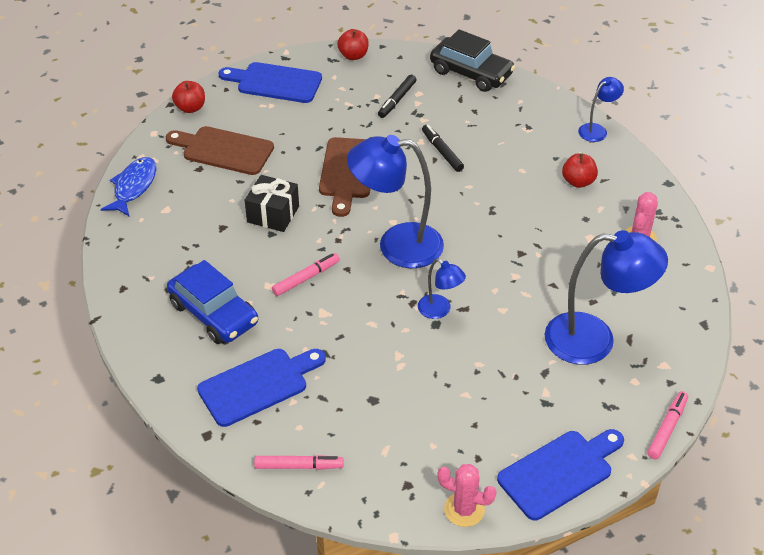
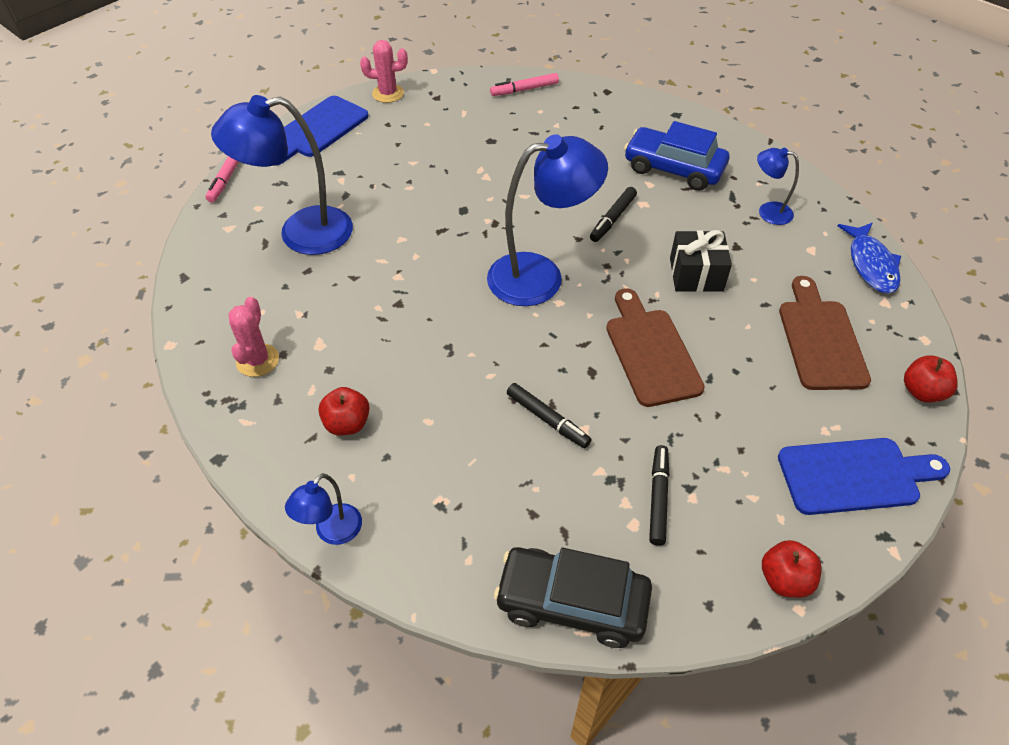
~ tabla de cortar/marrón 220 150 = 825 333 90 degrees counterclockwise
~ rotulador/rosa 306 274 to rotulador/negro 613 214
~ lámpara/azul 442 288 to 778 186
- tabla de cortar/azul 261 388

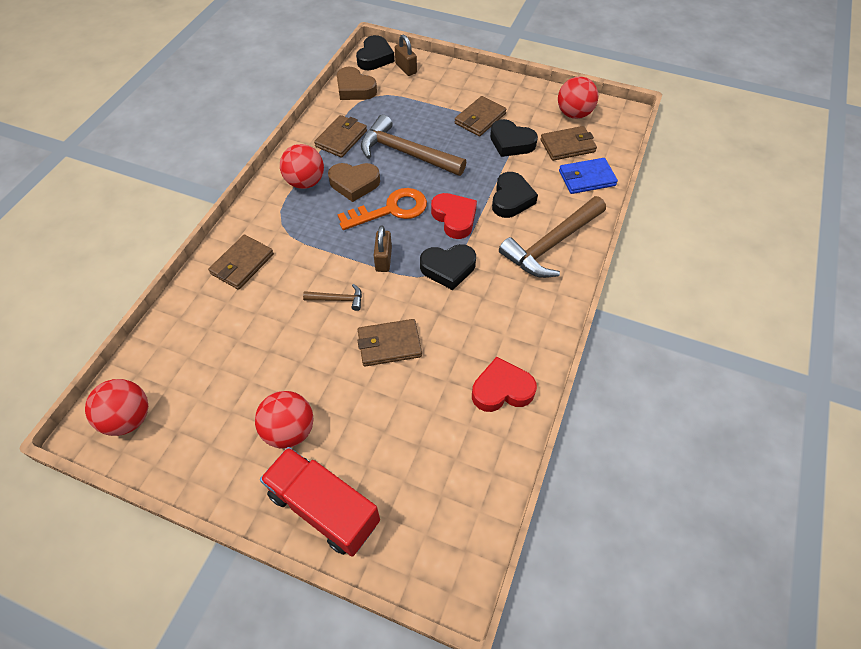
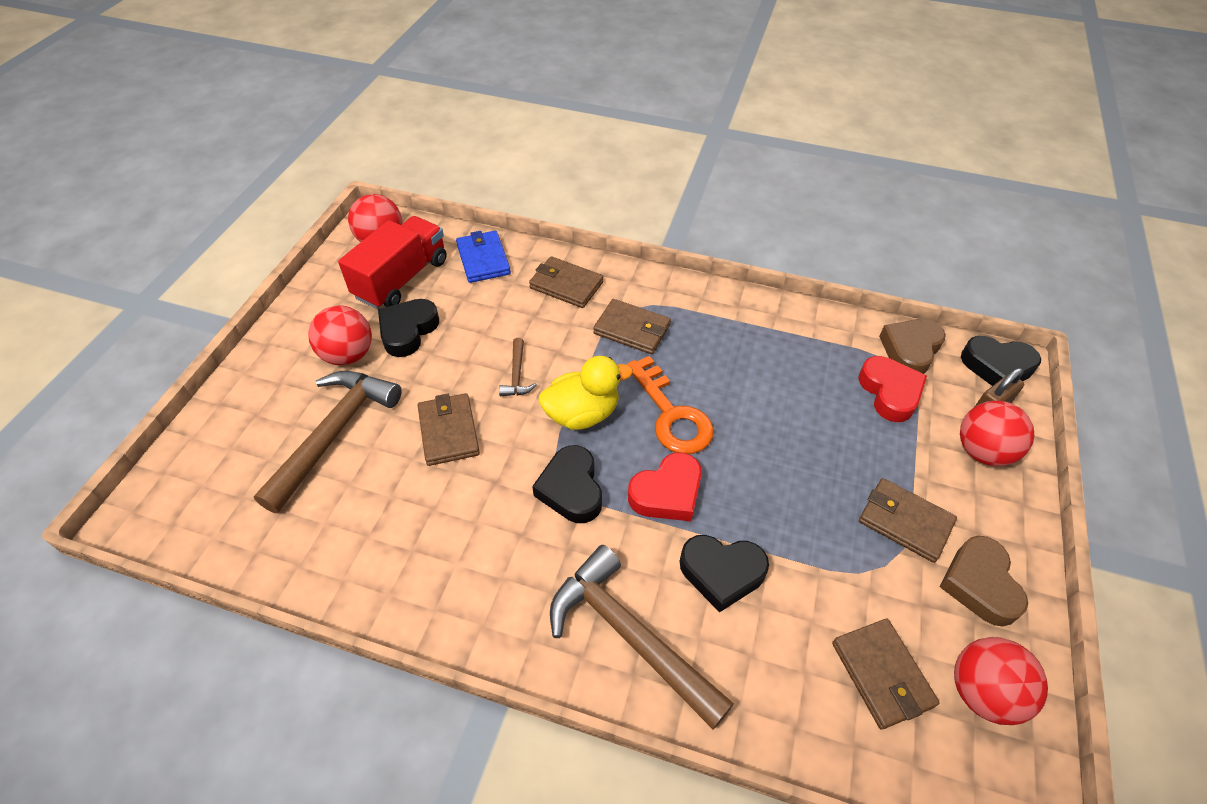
~ cartera/marrón 340 136 to 632 326
~ martillo/marrón 413 145 to 328 442
~ corazón/negro 514 138 to 408 328
~ pelota/rojo 302 166 to 997 433
~ cartera/azul 588 176 to 483 257
~ corazón/marrón 354 182 to 983 581
~ candado/marrón 383 248 to pato/amarillo 586 393
~ corazón/rojo 504 384 to 892 389
~ camión/rojo 320 501 to 392 262

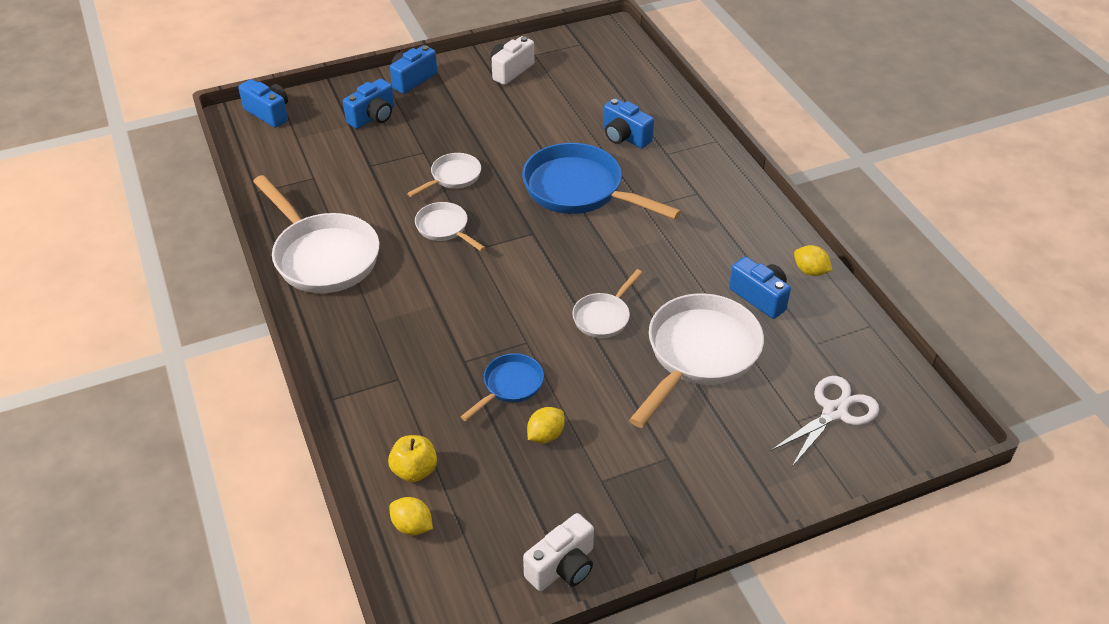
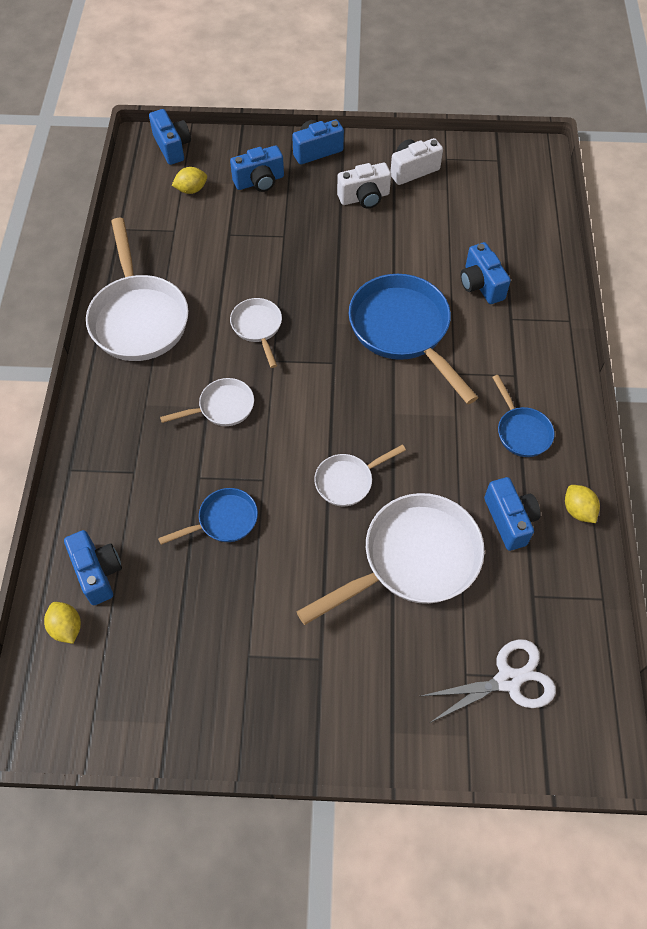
~ sartén/blanco 444 175 to 207 402
~ limón/amarillo 546 425 to 189 180
~ manzana/amarillo 412 458 to cámara/azul 93 567
~ cámara/blanco 558 552 to 364 186
+ sartén/azul 523 416

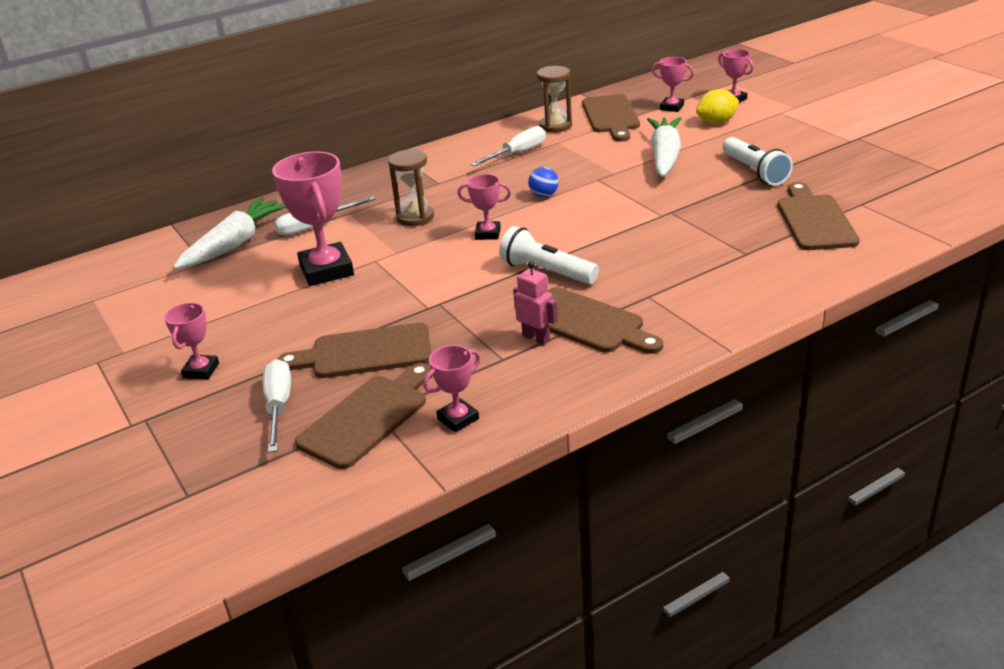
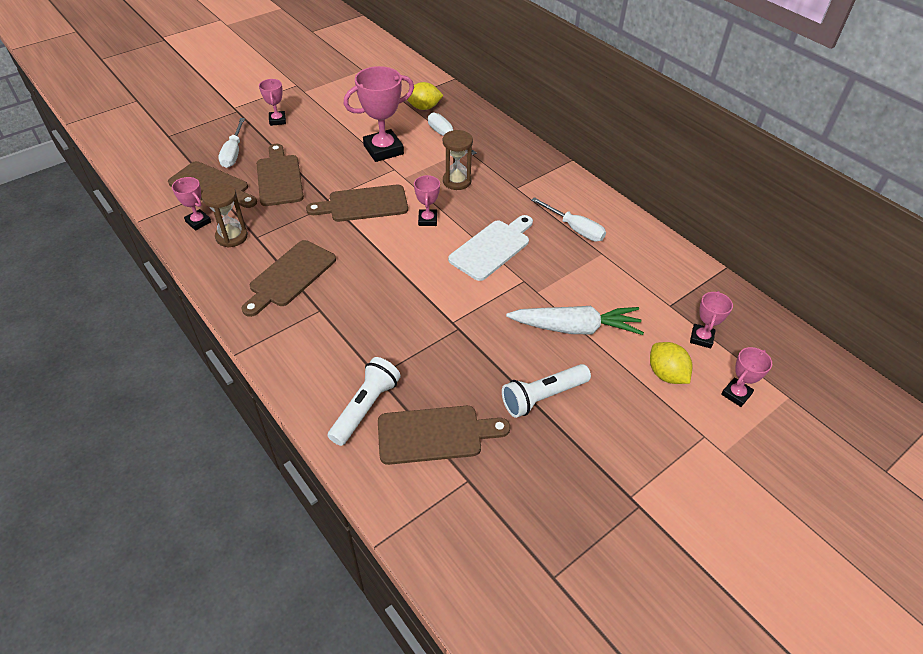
~ reloj de arena/marrón 554 99 to 224 215
~ tabla de cortar/marrón 611 117 to 357 203
~ pelota/azul 543 182 to tabla de cortar/blanco 490 248
~ zanahoria/blanco 229 233 to limón/amarillo 425 96
~ lámpara de mano/blanco 549 255 to 364 401
- robot/rosa 535 303
~ trofeo/rosa 191 341 = 272 102 75 degrees clockwise
~ destornillador/blanco 277 406 = 231 143 105 degrees clockwise

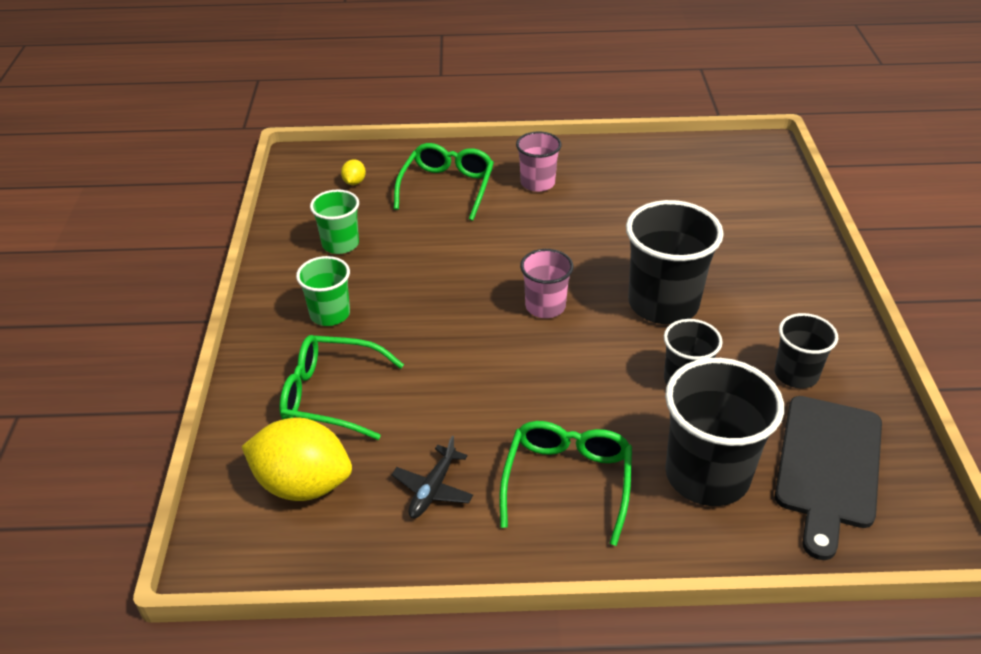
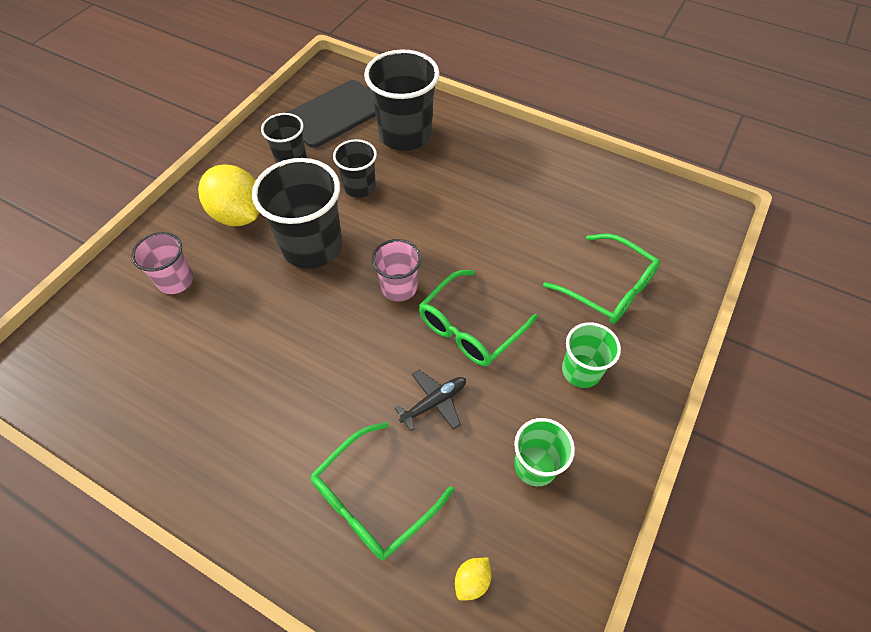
~ vaso/rosa 539 161 to 162 263
~ limón/amarillo 296 459 to 229 195
~ gafas/verde 566 483 to 478 318
~ avión/negro 432 477 to 430 400

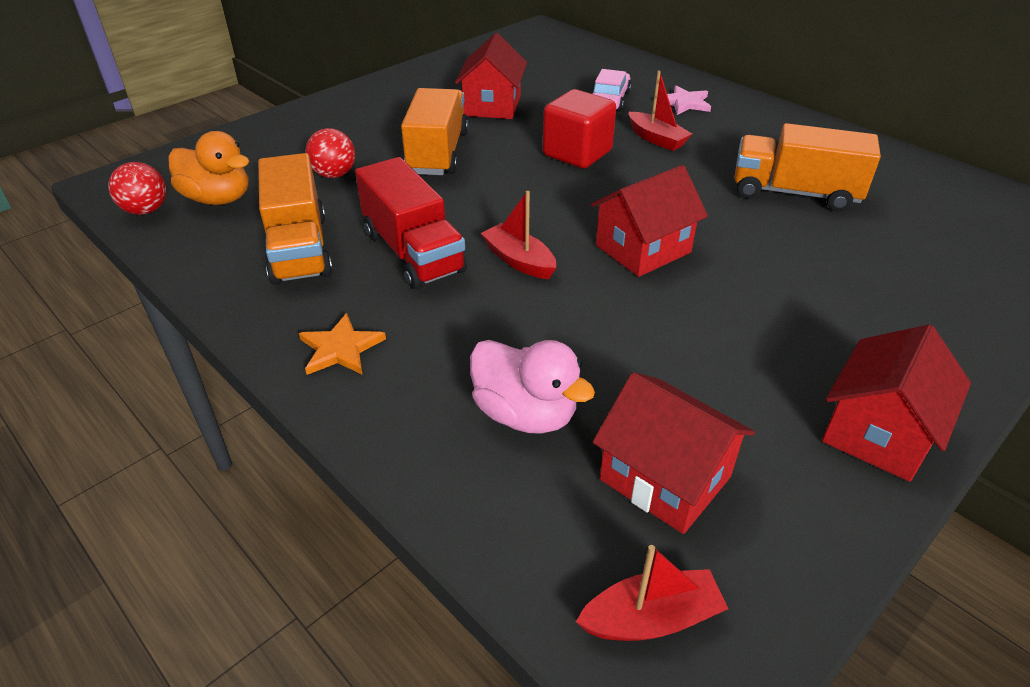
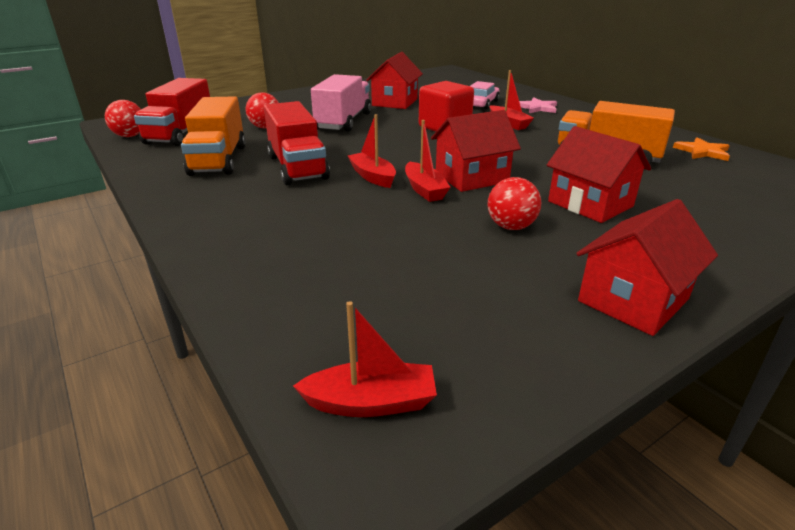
~ camión/naranja 435 131 to camión/rosa 341 103
~ pato/naranja 208 168 to camión/rojo 172 112
~ estrella/naranja 342 344 to 701 149
- pato/rosa 532 387
~ casa/rojo 674 453 to 599 174
+ barco/rojo 428 161
+ pelota/rojo 514 203

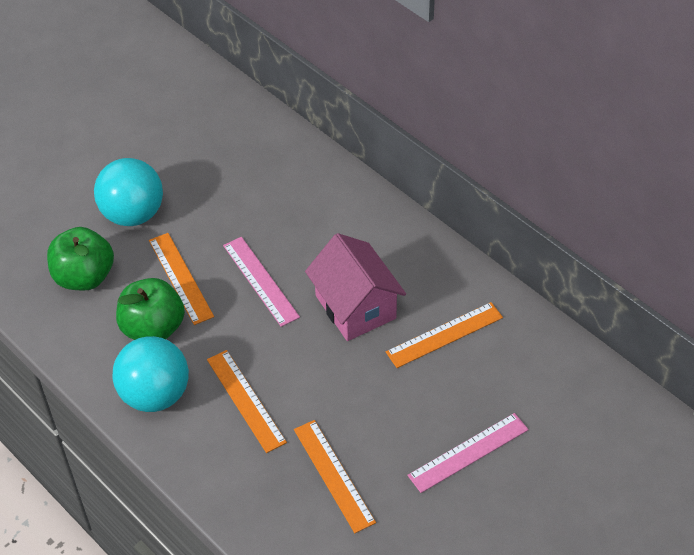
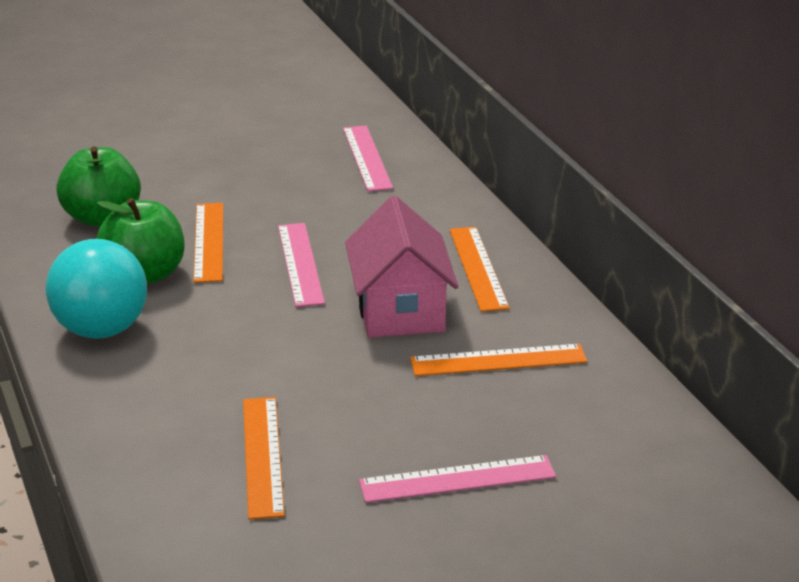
- pelota/turquesa 128 192
~ regla/naranja 247 401 to 479 269
+ regla/rosa 368 159

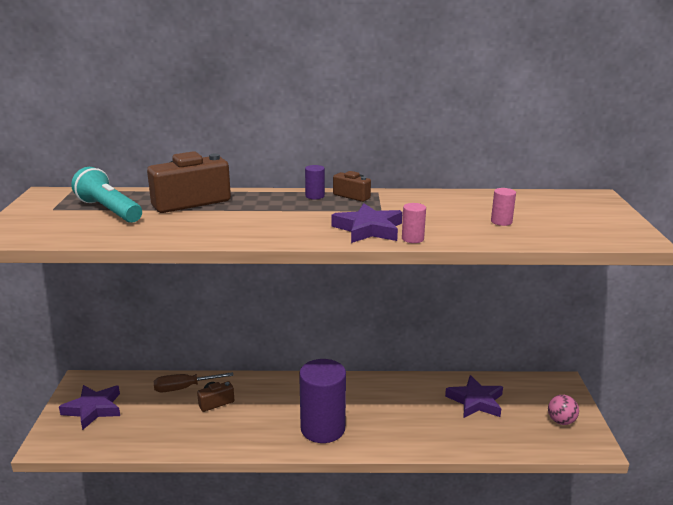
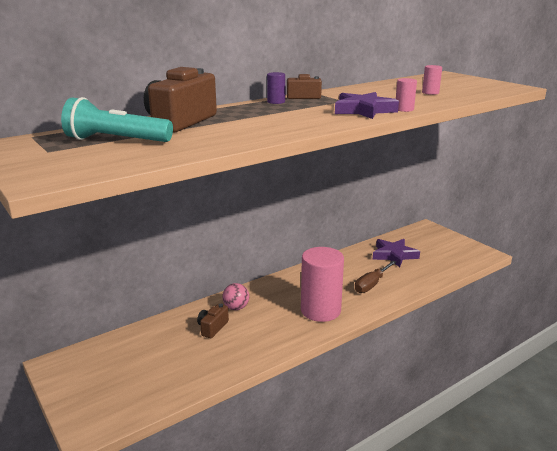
~ cilindro/morado 322 401 to cilindro/rosa 322 284
~ destornillador/marrón 194 382 to 375 277
- estrella/morado 89 407
~ pelota/rosa 563 410 to 235 296

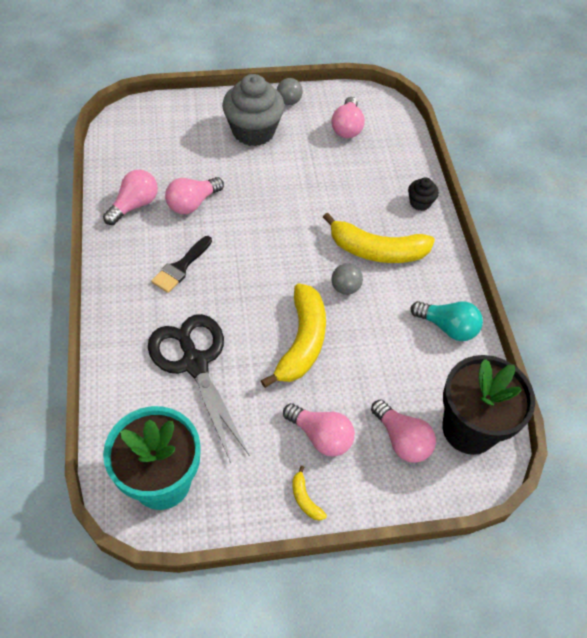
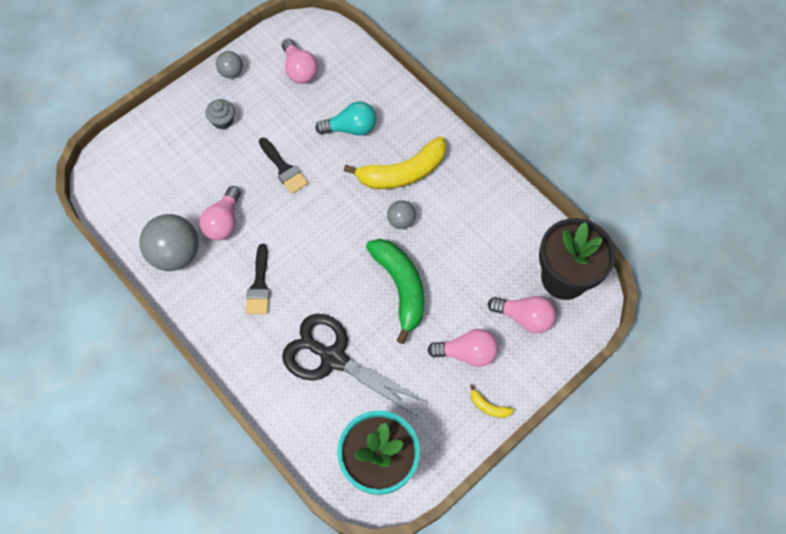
~ magdalena/gris 253 110 = 220 114 x0.47
~ bombilla/rosa 130 197 to pelota/gris 169 242
- magdalena/negro 423 194
~ plátano/amarillo 293 335 to plátano/verde 395 291
~ bombilla/turquesa 447 321 to 345 118
+ pincel/negro 283 166

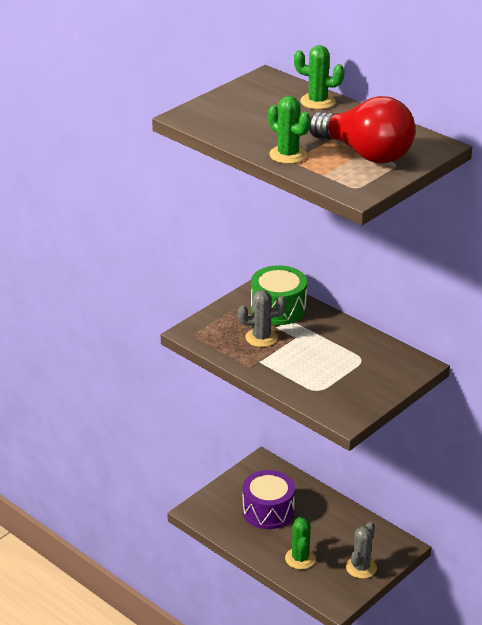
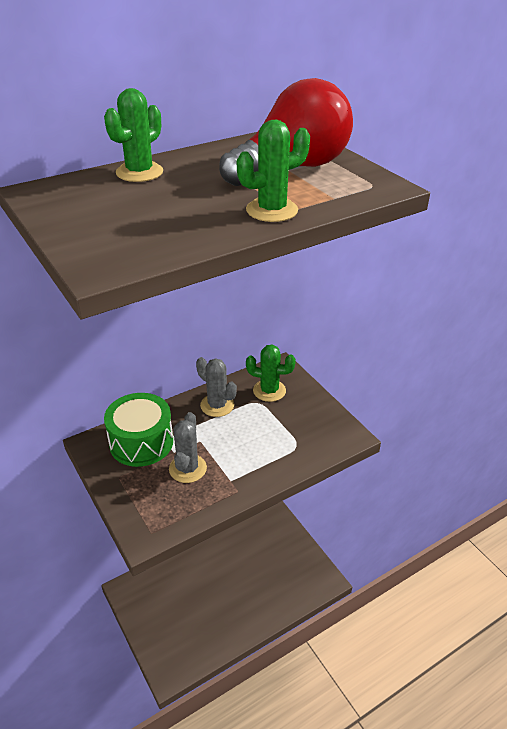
- tambor/morado 268 499
~ cactus/verde 300 543 to 271 373
~ cactus/gris 361 550 to 216 387

